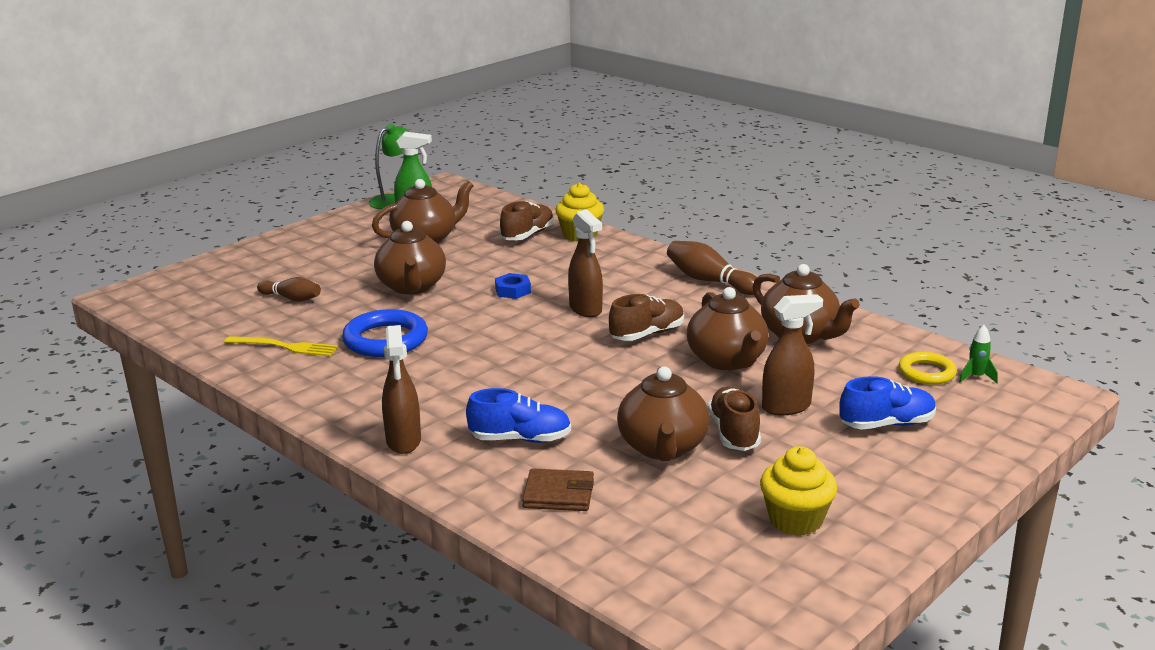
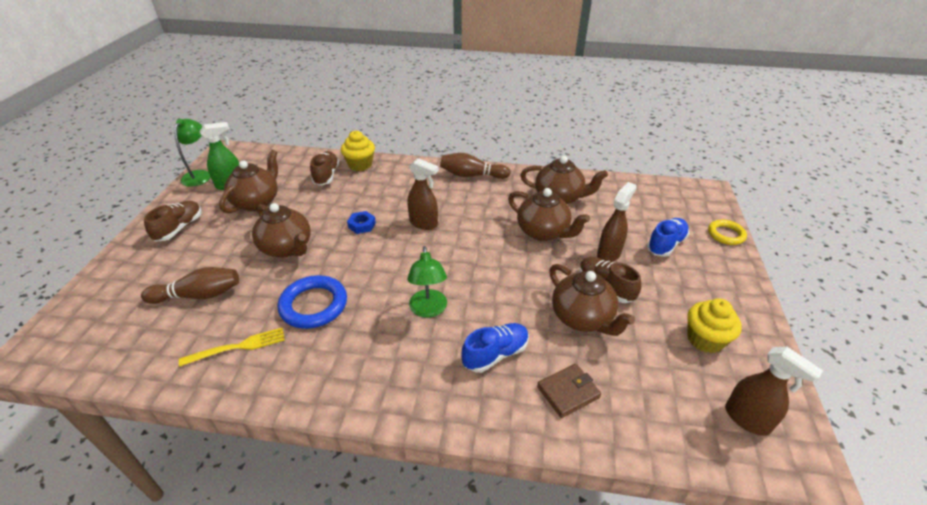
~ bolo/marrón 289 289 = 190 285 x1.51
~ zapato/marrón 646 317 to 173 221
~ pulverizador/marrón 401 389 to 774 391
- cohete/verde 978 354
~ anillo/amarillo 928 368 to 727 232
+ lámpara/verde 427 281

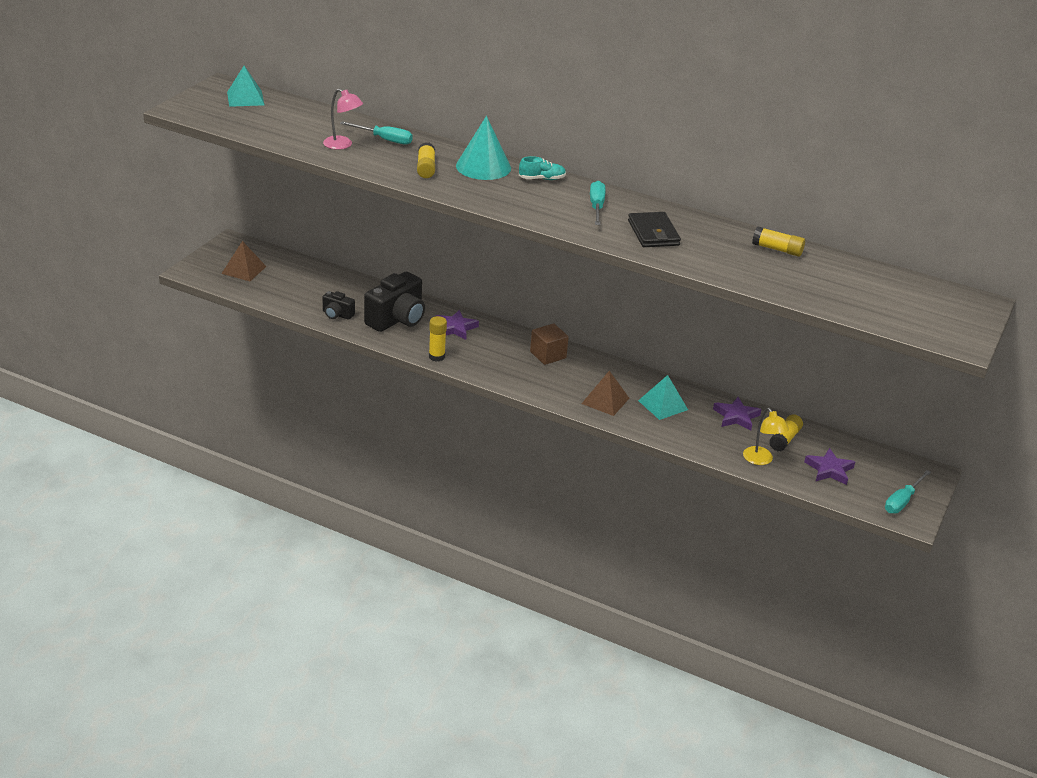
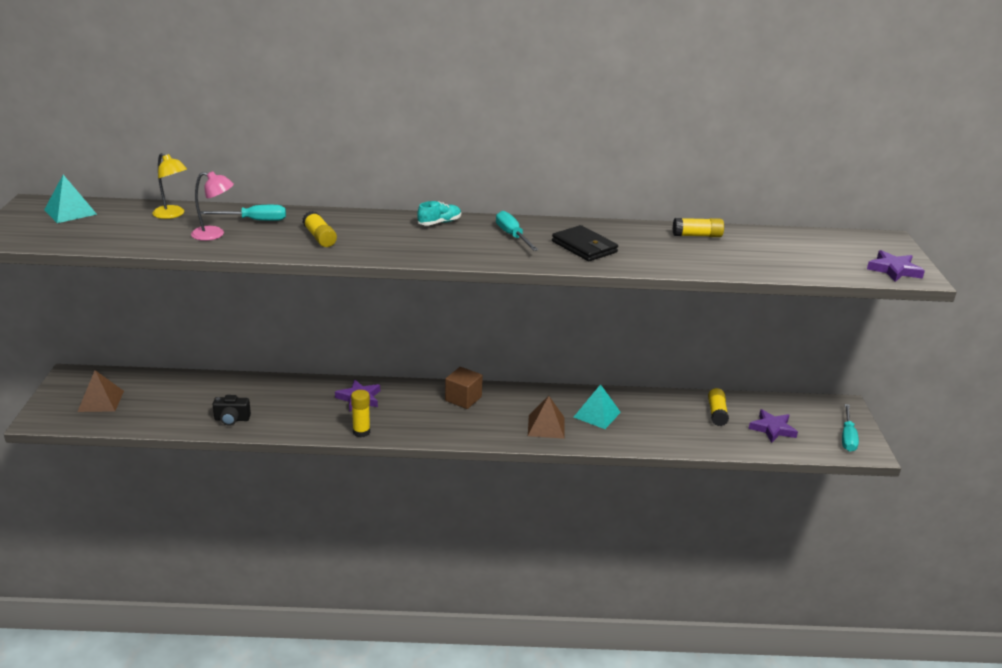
- cono/turquesa 483 148
- cámara/negro 394 302
~ estrella/morado 737 414 to 896 266
~ lámpara/amarillo 766 436 to 169 186

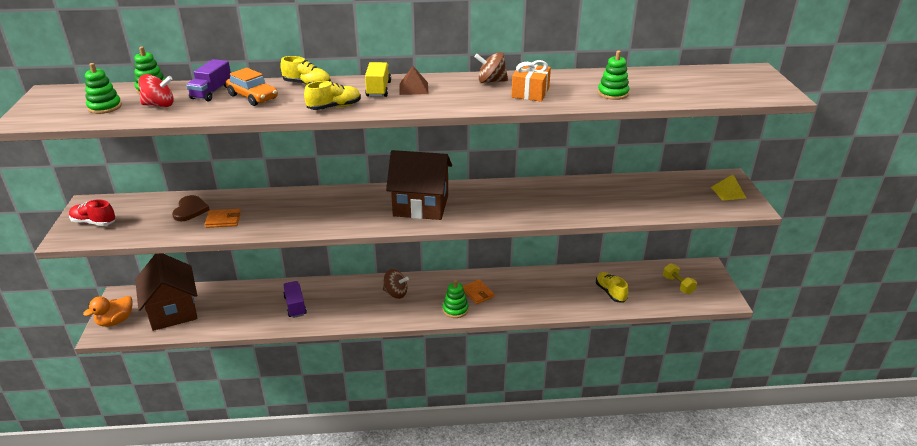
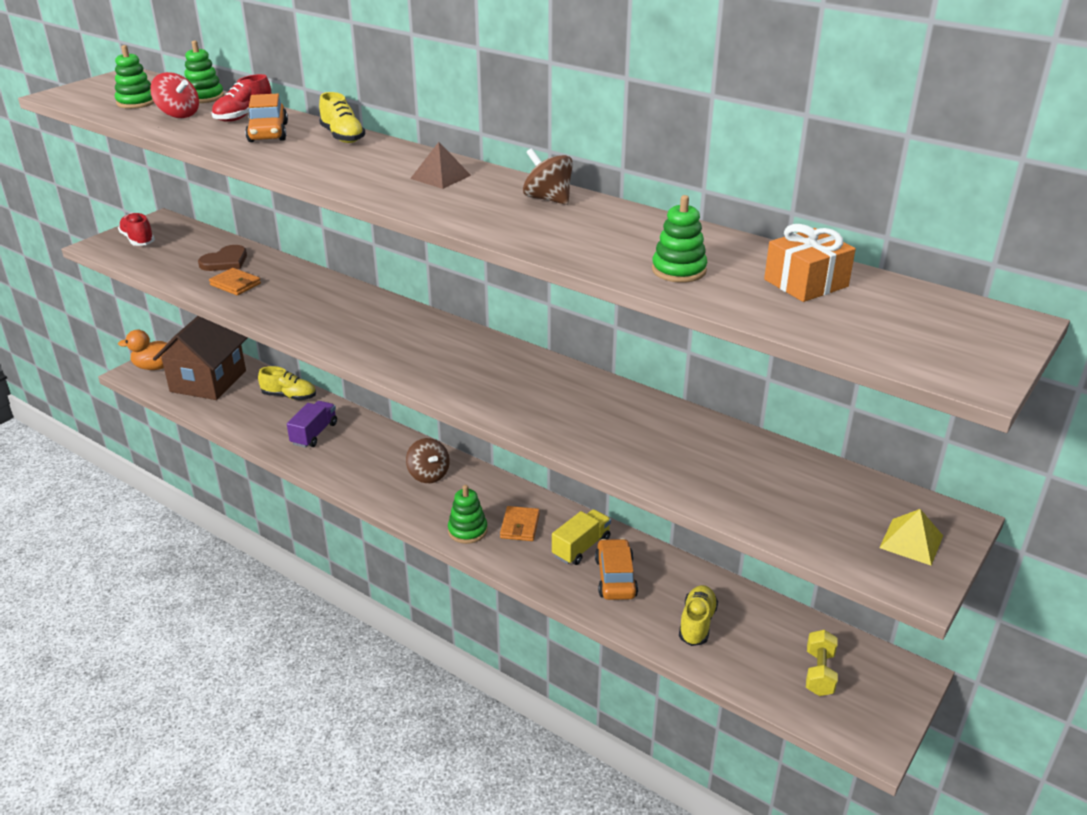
~ camión/morado 208 80 to zapato/rojo 242 98
~ regalo/naranja 531 81 to 810 263
~ camión/amarillo 378 79 to 581 537
~ zapato/amarillo 332 95 to 287 383
- casa/marrón 419 185
+ coche/naranja 616 569

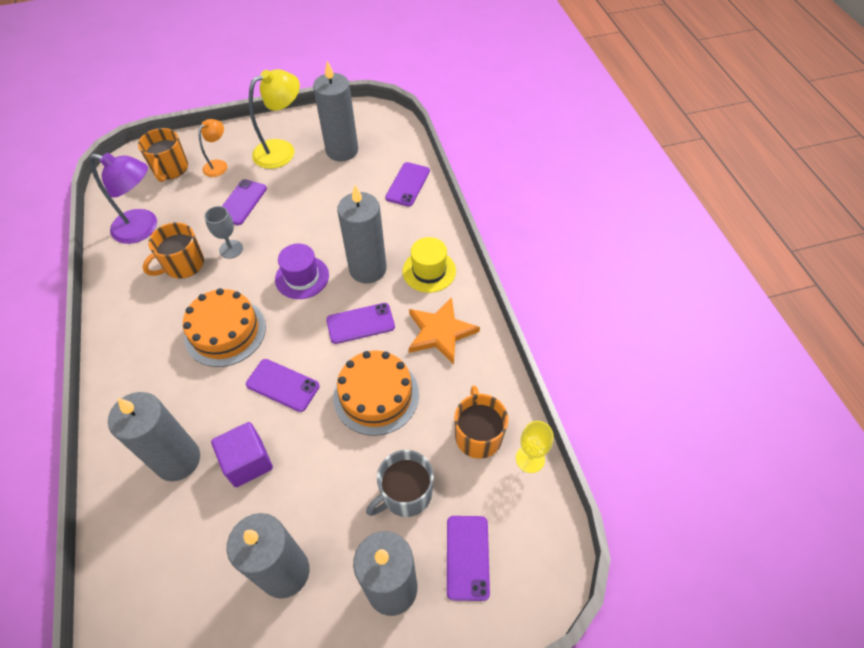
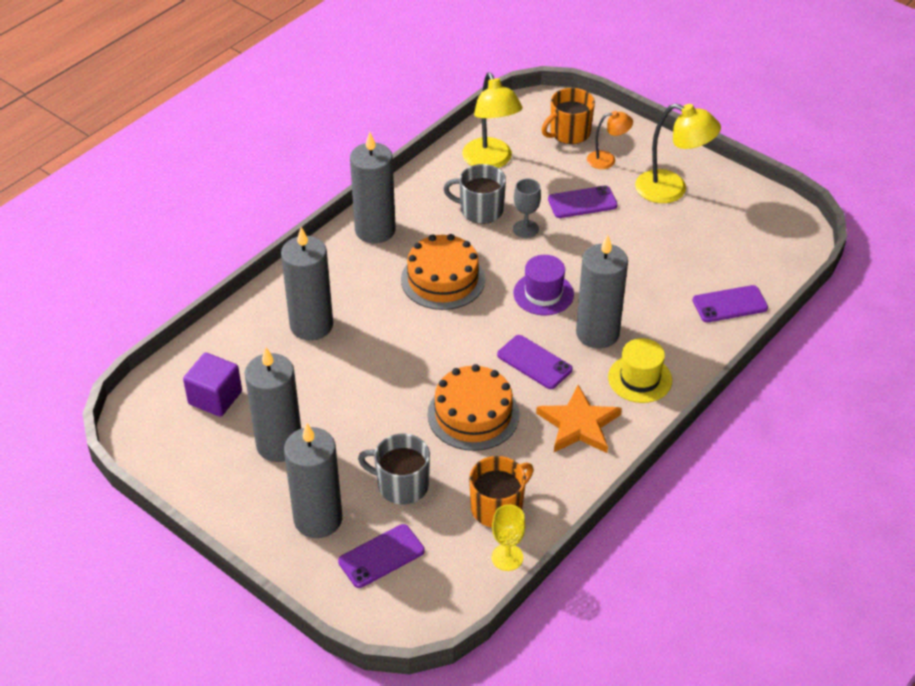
~ vela/gris 335 111 to 373 187
~ lámpara/morado 123 198 to lámpara/amarillo 492 120
~ taza/naranja 173 250 to taza/gris 475 194
- móvil/morado 283 385
~ cubo/morado 242 454 to 212 385

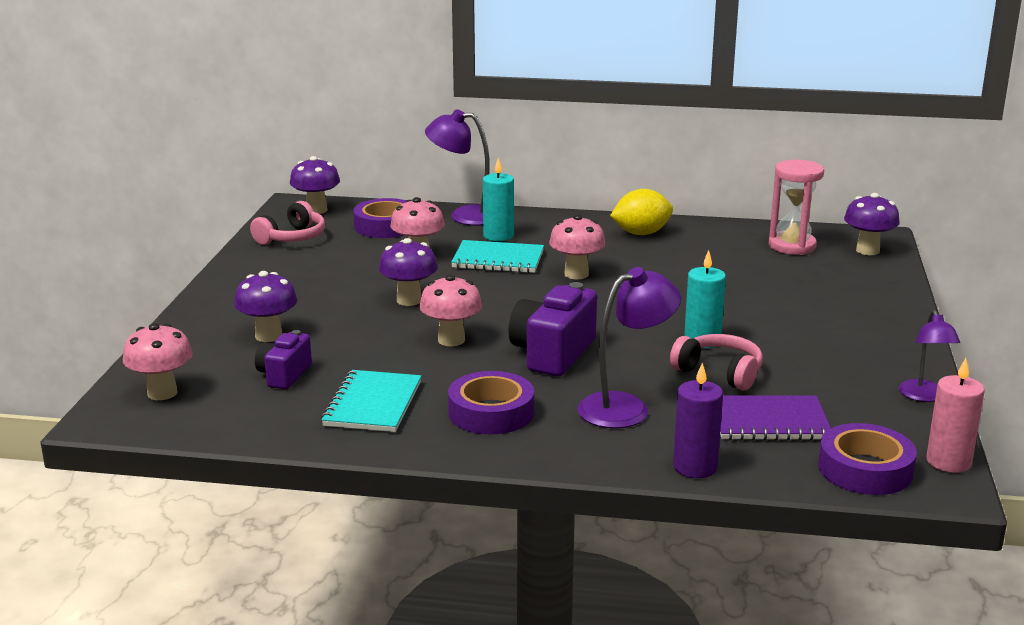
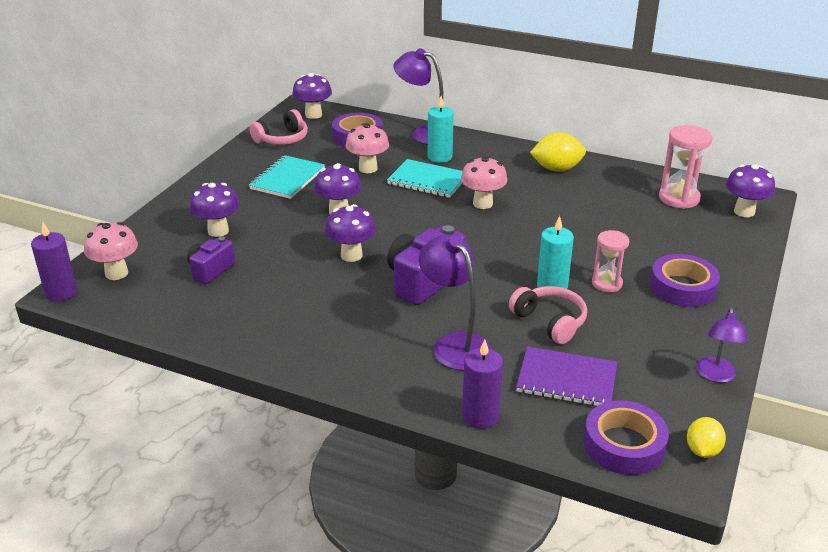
~ lámpara/morado 629 347 = 455 302 105 degrees counterclockwise
~ seta/rosa 450 310 to seta/morado 350 233
~ vela/rosa 955 415 to limón/amarillo 706 437
~ cuaderno/turquesa 371 401 to 287 177
~ cinta adhesiva/morado 491 402 to 685 280
+ vela/morado 54 261
+ reloj de arena/rosa 610 261

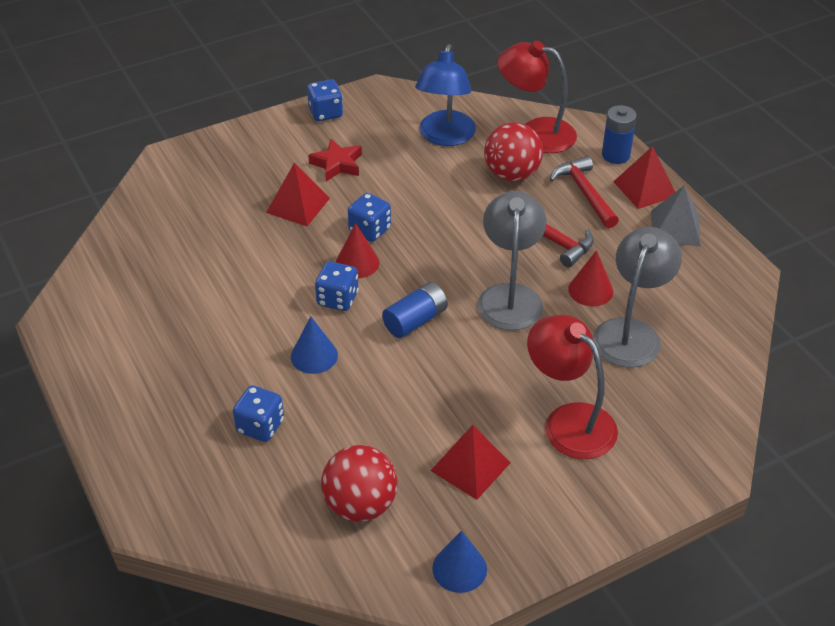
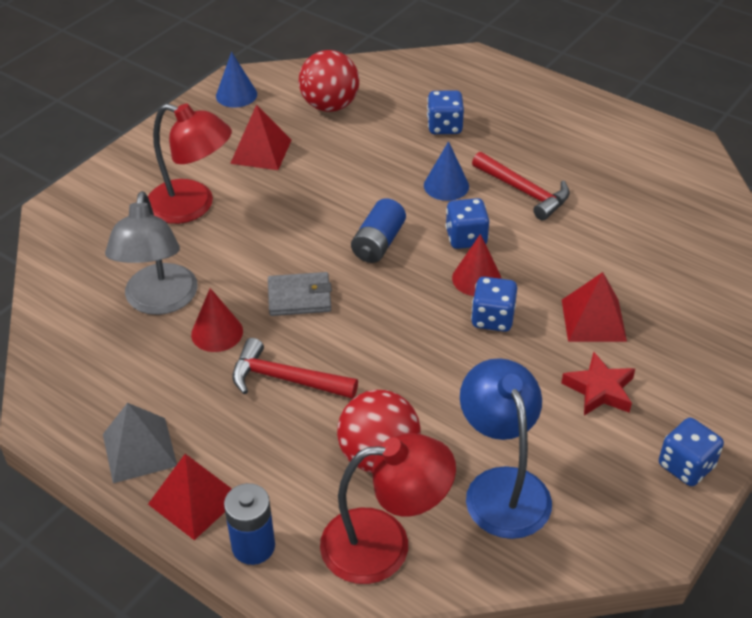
~ martillo/rojo 584 192 to 521 186
~ lámpara/gris 512 260 to cartera/gris 300 294

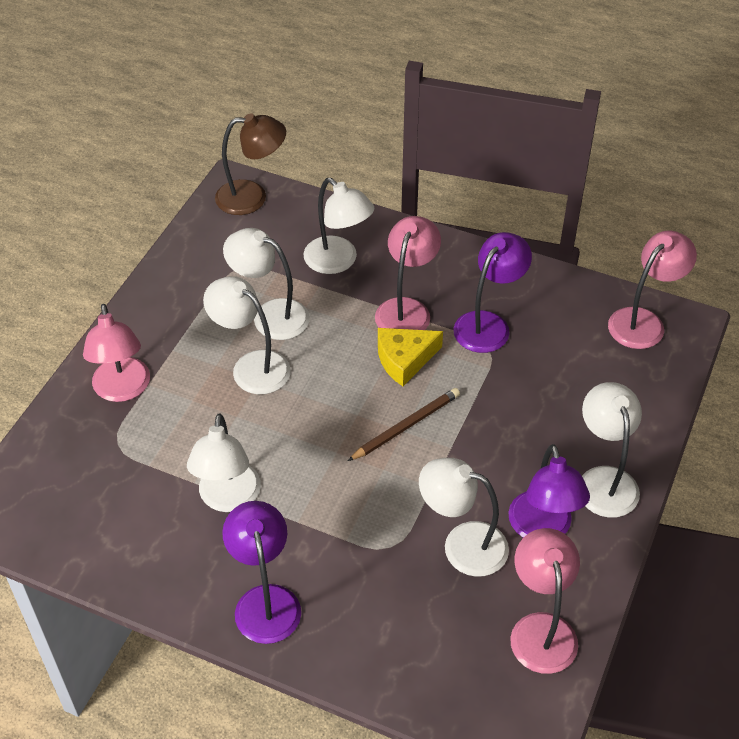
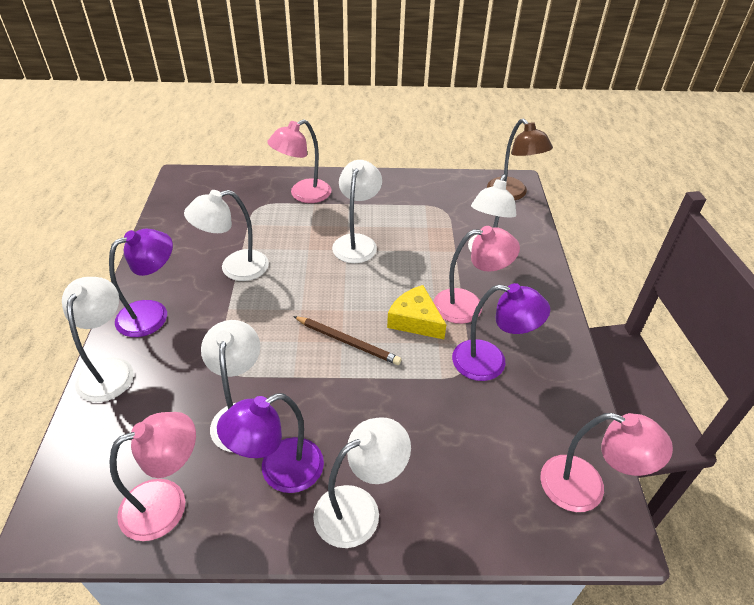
~ lámpara/blanco 266 284 to 98 339

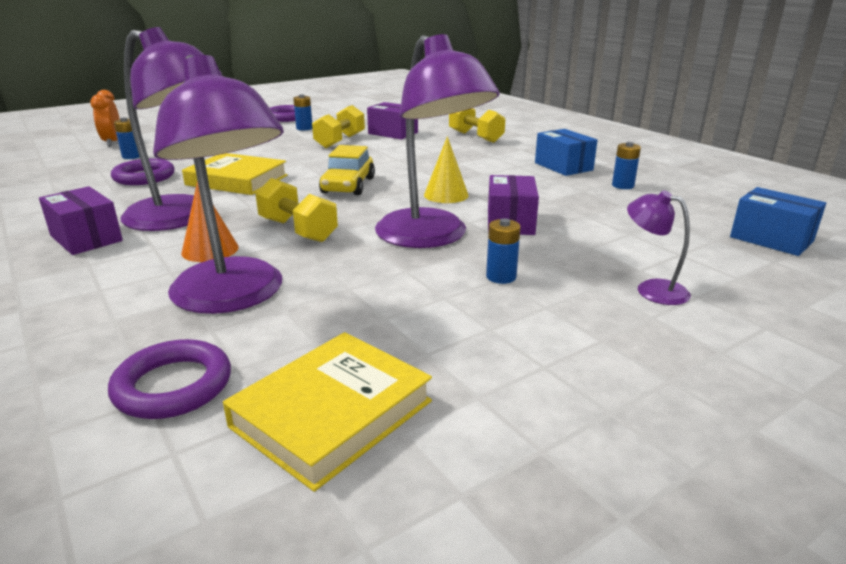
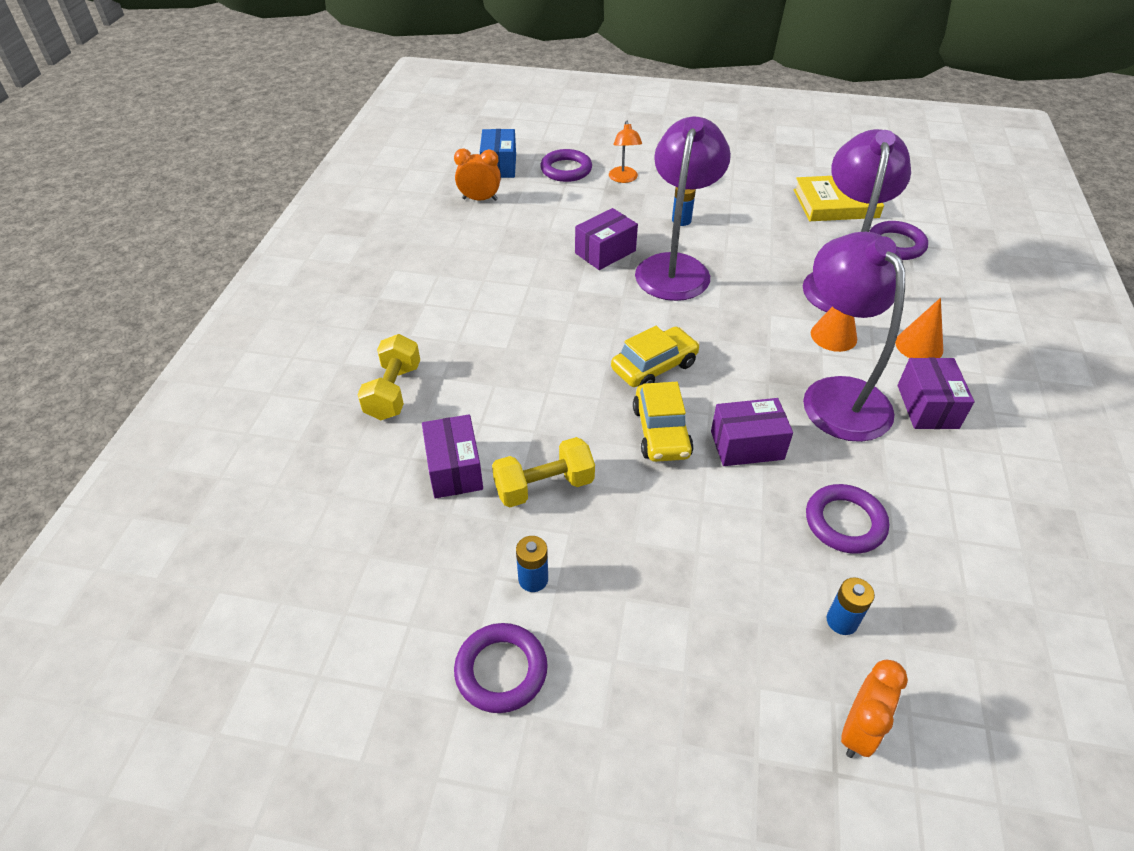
- caja/azul 566 152
- cono/amarillo 446 169
- pila/azul 626 165
~ libro/amarillo 235 174 to caja/morado 752 432
- mancuerna/amarillo 296 210
~ lámpara/morado 659 247 to lámpara/naranja 625 152
+ despertador/naranja 477 174
+ anillo/morado 566 165
+ cono/naranja 919 328
+ coche/amarillo 663 422

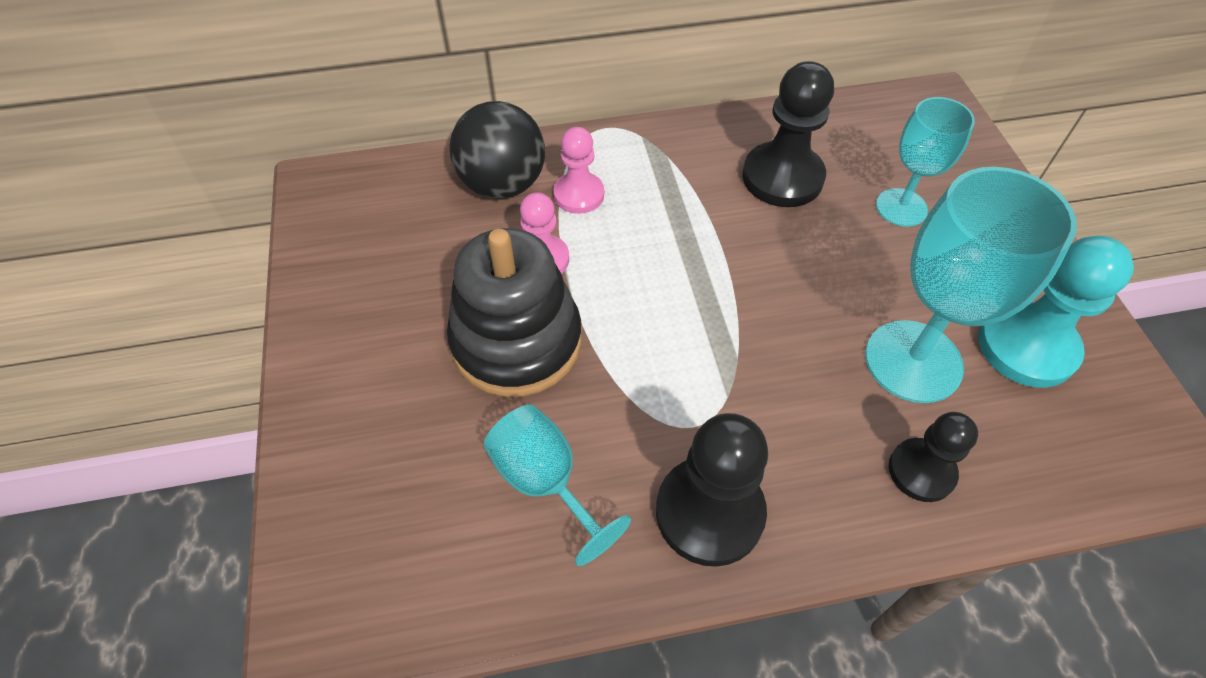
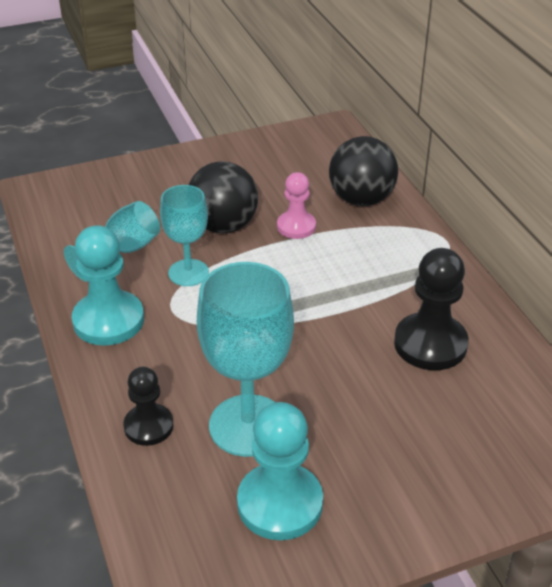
~ copa/turquesa 925 162 to 184 235
- peón/rosa 578 170
~ juguete apilable/negro 514 312 to pelota/negro 223 197
~ peón/negro 712 490 to peón/turquesa 108 285

